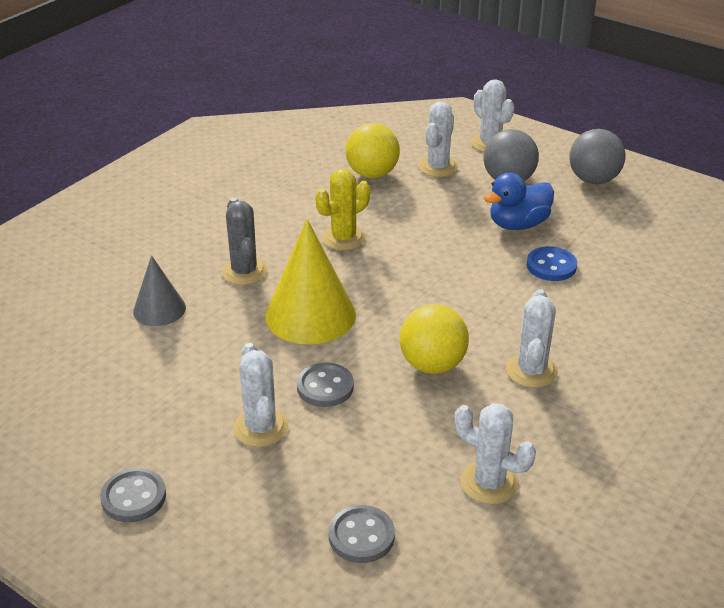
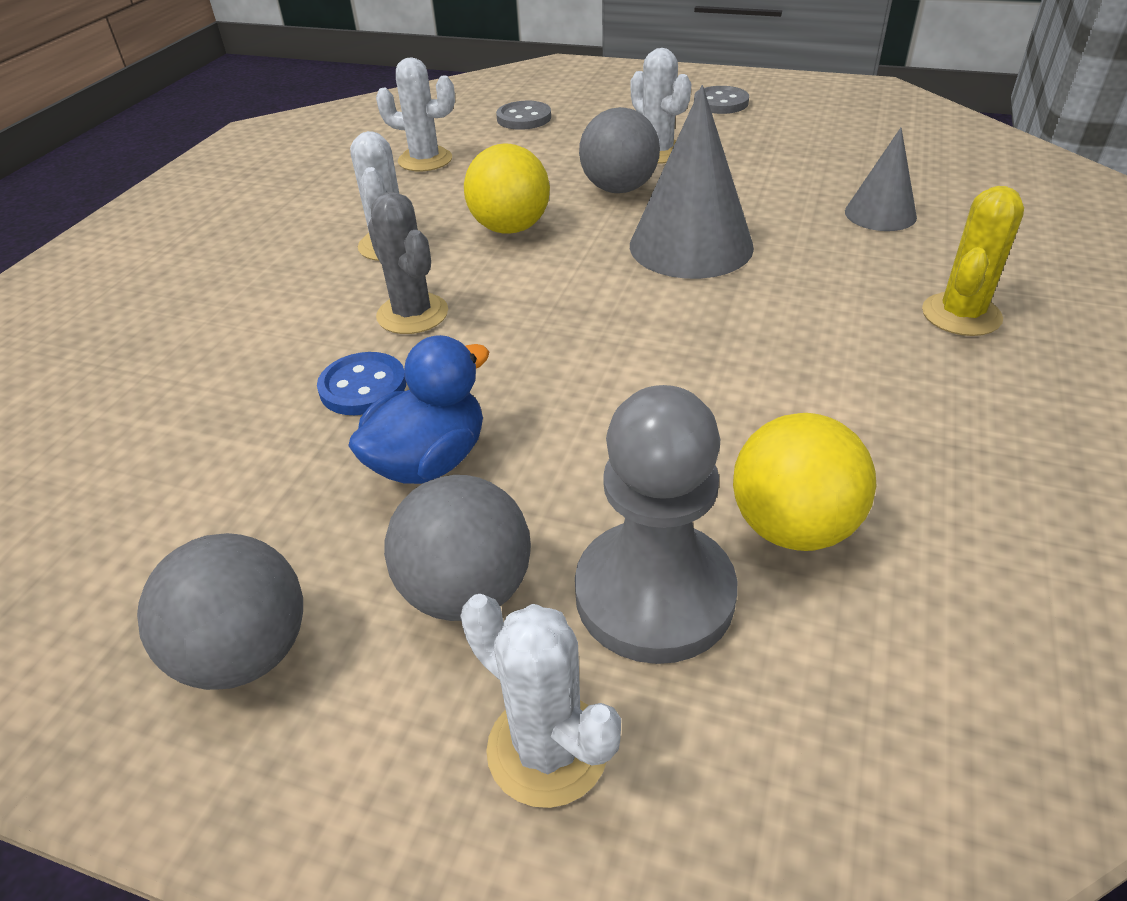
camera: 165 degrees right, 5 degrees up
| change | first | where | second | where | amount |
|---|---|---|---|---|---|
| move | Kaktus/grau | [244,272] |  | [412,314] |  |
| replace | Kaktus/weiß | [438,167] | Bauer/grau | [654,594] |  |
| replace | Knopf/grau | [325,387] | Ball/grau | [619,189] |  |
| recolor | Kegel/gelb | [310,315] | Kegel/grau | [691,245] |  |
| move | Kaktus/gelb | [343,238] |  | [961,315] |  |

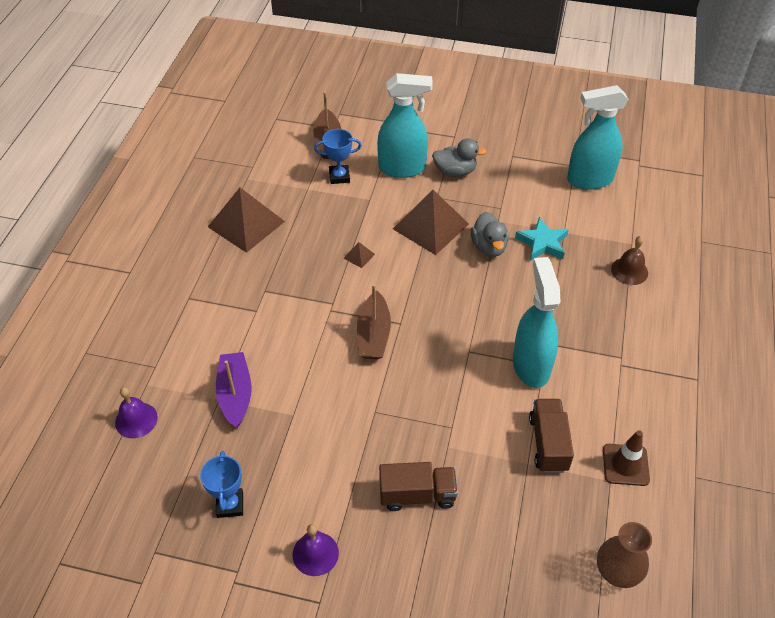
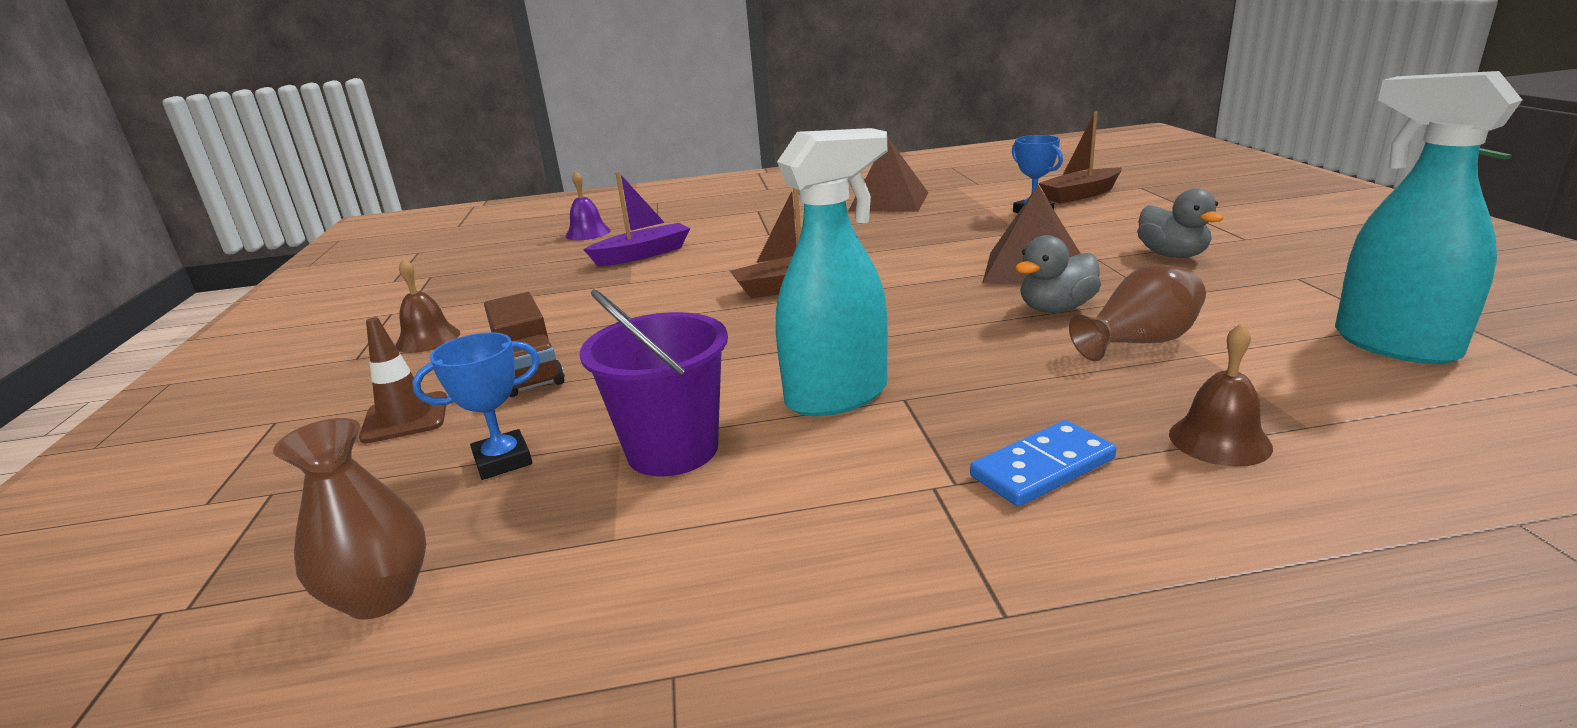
camera: 70 degrees right, 25 degrees down
| change | first | where | second | where | amount |
|---|---|---|---|---|---|
| move | Leitkegel/braun | [625,465] |  | [405,418] |  |
| recolor | Glocke/lila | [315,553] | Glocke/braun | [428,339] |  |
| move | Pokal/blau | [230,505] |  | [503,461] |  |
| replace | Lastwagen/braun | [548,443] | Eimer/lila | [672,450] |  |
| insert |  |  | Dominostein/blau | [1042,468] |  |
| replace | Stern/türkis | [542,243] | Vase/braun | [1139,342] |  |
| delete | Pyramide/braun | [359,256] |  |  |  |
| delete | Sprühflasche/türkis | [402,168] |  |  |  |

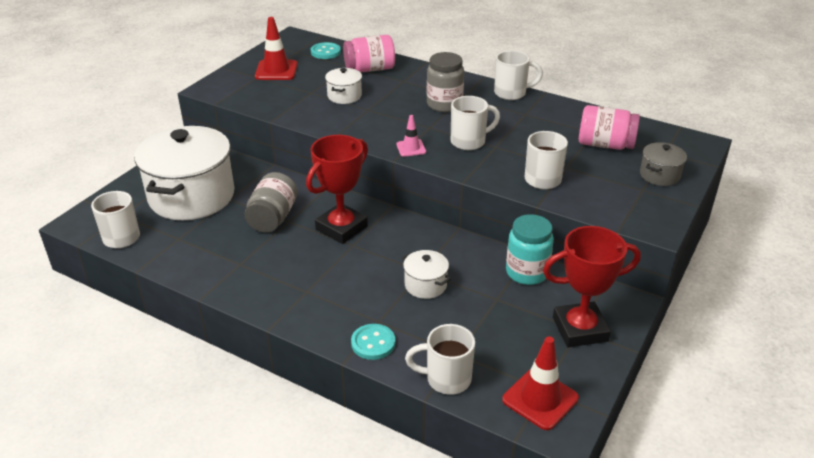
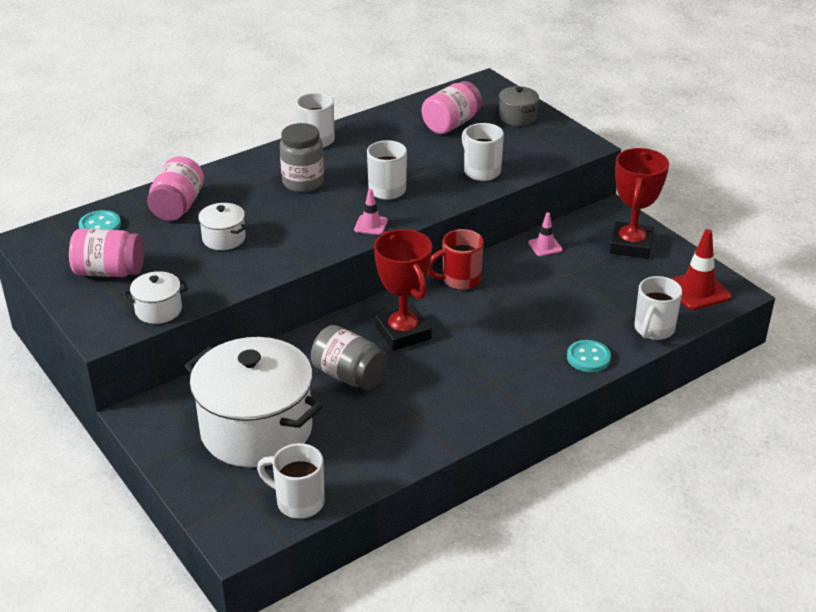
camera: 65 degrees left, 0 degrees up
| change | first | where | second | where | amount |
|---|---|---|---|---|---|
| replace | Leitkegel/rot | [276,70] | Einmachglas/rosa | [109,272] |  |
| move | Kochtopf/weiß | [425,285] |  | [158,310] |  |
| insert |  |  | Tasse/rot | [459,280] |  |
| replace | Einmachglas/türkis | [527,272] | Leitkegel/rosa | [545,246] |  |

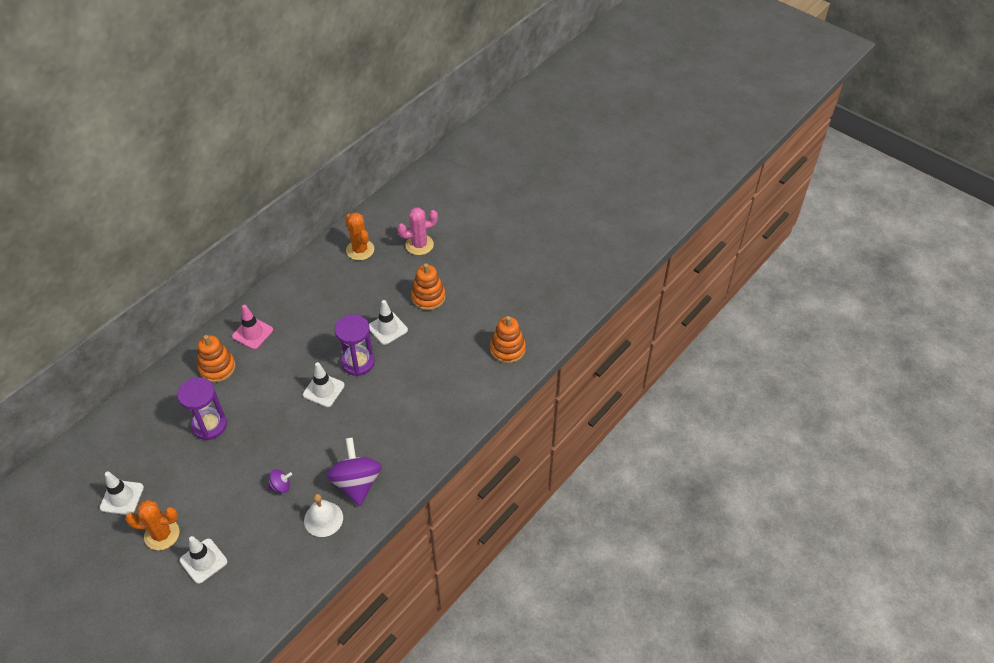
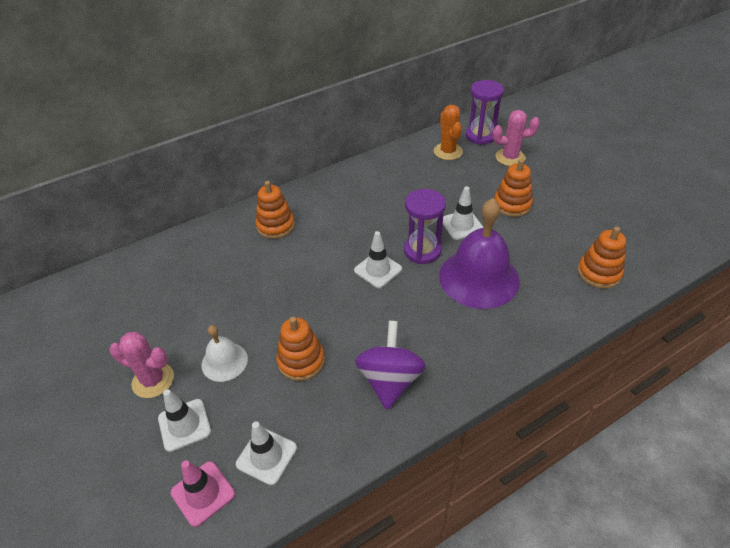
camera: 20 degrees right, 5 degrees down
| change | first | where | second | where | amount |
|---|---|---|---|---|---|
| recolor | Kaktus/orange | [162,534] | Kaktus/rosa | [153,380] |  |
| move | Leitkegel/rosa | [252,333] |  | [203,493] |  |
| move | Glocke/weiß | [323,519] |  | [224,361] |  |
| move | Leitkegel/weiß | [122,497] |  | [266,456] |  |
| replace | Kreisel/lila | [281,486] | Stapelspielzeug/orange | [301,361] |  |
| insert |  |  | Glocke/lila | [479,278] |  |
| move | Sanduhr/lila | [209,425] |  | [480,136] |  |

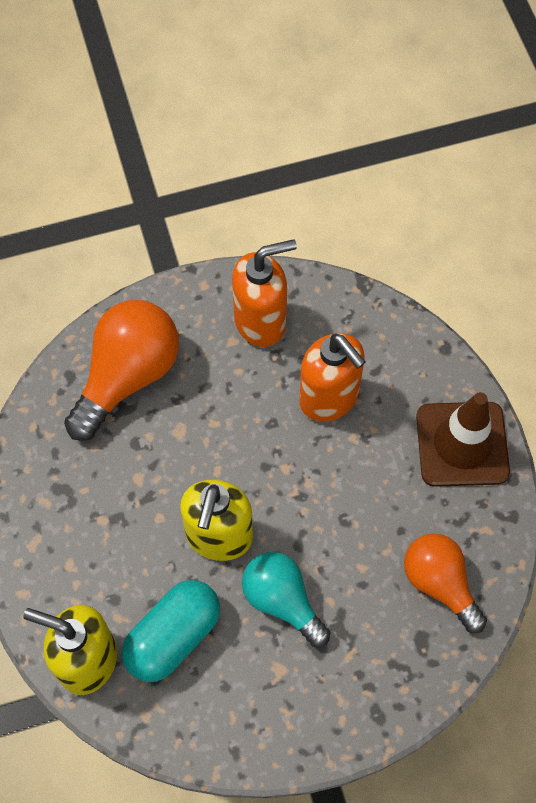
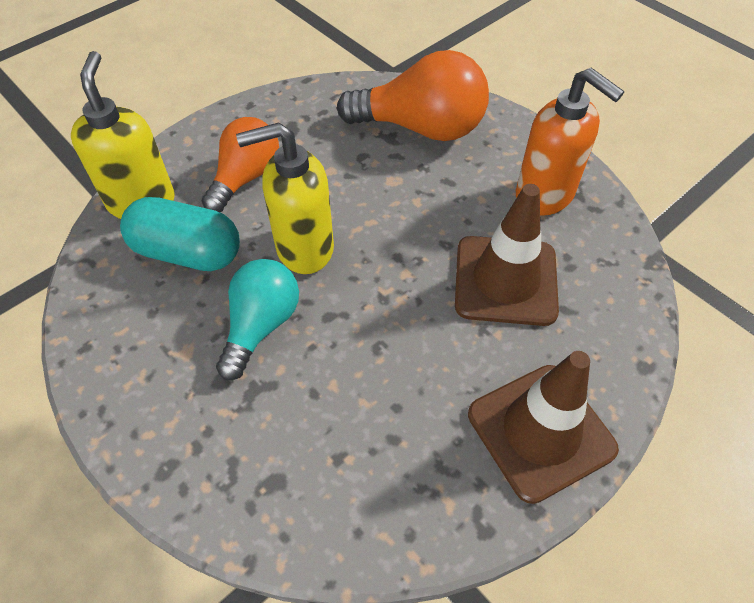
camera: 65 degrees right, 10 degrees down
| change | first | where | second | where | amount |
|---|---|---|---|---|---|
| move | Glühbirne/orange | [439,583] |  | [246,177] |  |
| replace | Seifenspender/orange | [329,398] | Leitkegel/braun | [505,280] |  |

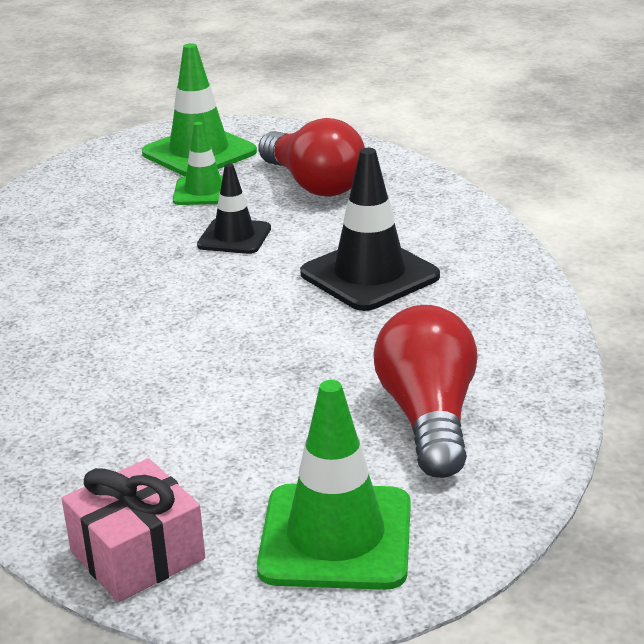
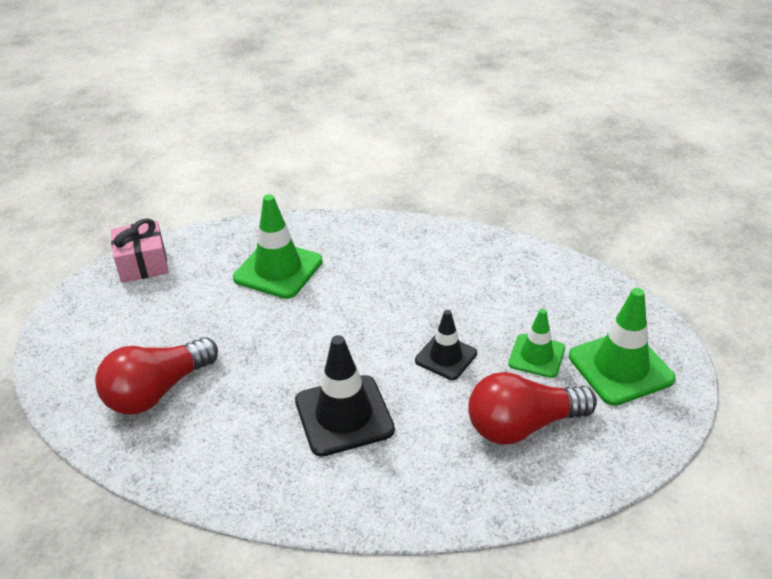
camera: 110 degrees right, 10 degrees up
| change | first | where | second | where | amount |
|---|---|---|---|---|---|
| rotate | Glühbirne/rot | [428,418] |  | [157,391] | 120 degrees clockwise |
| move | Leitkegel/grün | [336,537] |  | [278,270] |  |

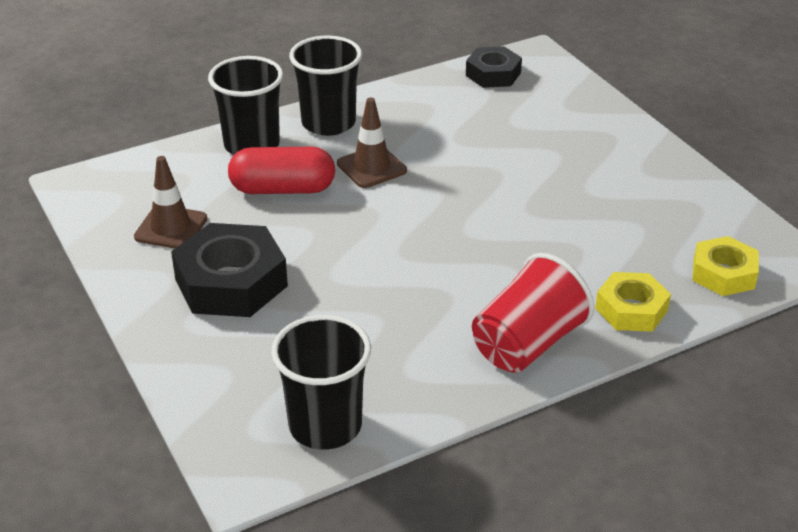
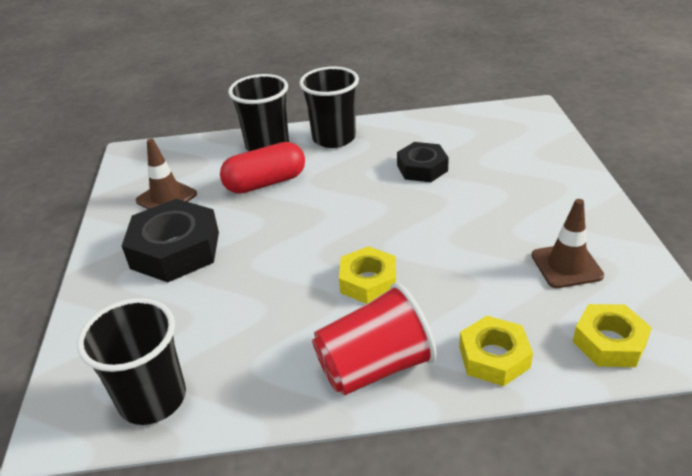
camera: 25 degrees right, 0 degrees up
| change | first | where | second | where | amount |
|---|---|---|---|---|---|
| rotate | Kapsel/rot | [283,189] |  | [265,183] | 45 degrees counterclockwise |
| insert |  |  | Sechskantmutter/gelb | [368,281] |  |
| move | Sechskantmutter/schwarz | [493,74] |  | [422,168] |  |
| move | Leitkegel/braun | [371,167] |  | [566,265] |  |

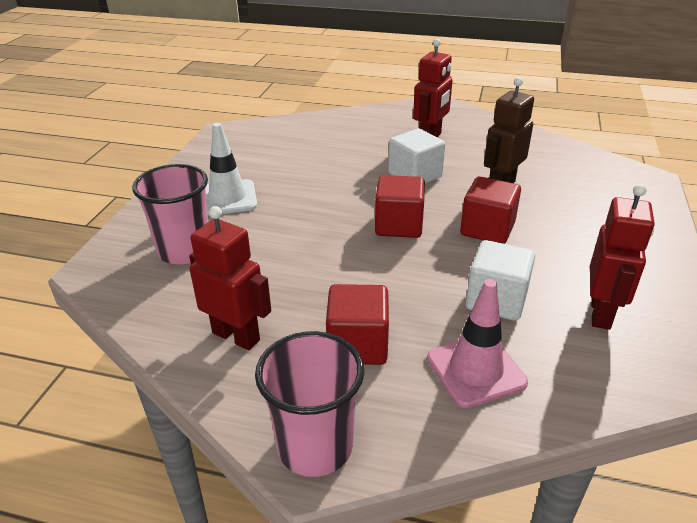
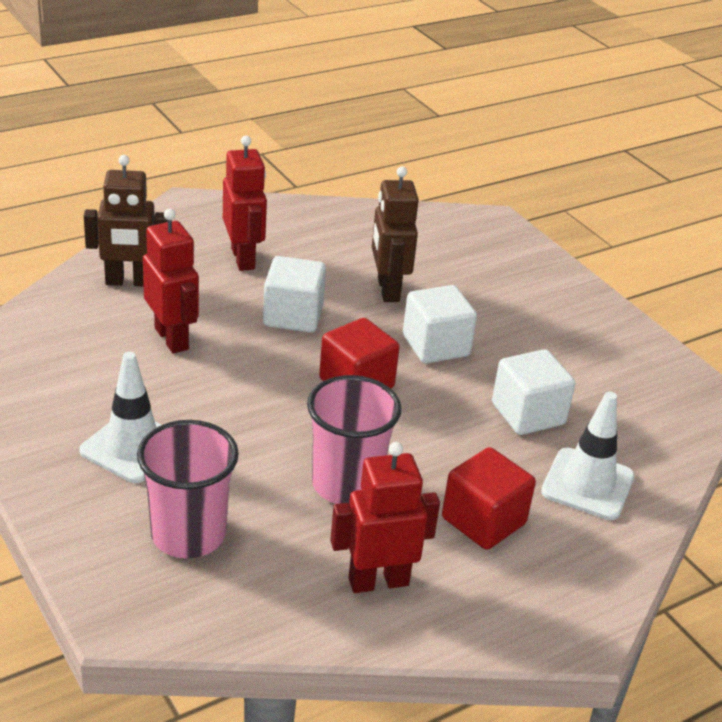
camera: 50 degrees left, 0 degrees up
| change | first | where | second | where | amount |
|---|---|---|---|---|---|
| insert |  |  | Roboter/braun | [128,282] |  |
| move | Roboter/rot | [601,313] |  | [172,338] |  |
| move | Becher/rosa | [315,446] |  | [346,484] |  |
| recolor | Kubus/rot | [487,229] | Kubus/weiß | [435,346] |  |
| recolor | Leitkegel/rosa | [475,370] | Leitkegel/weiß | [587,484] |  |

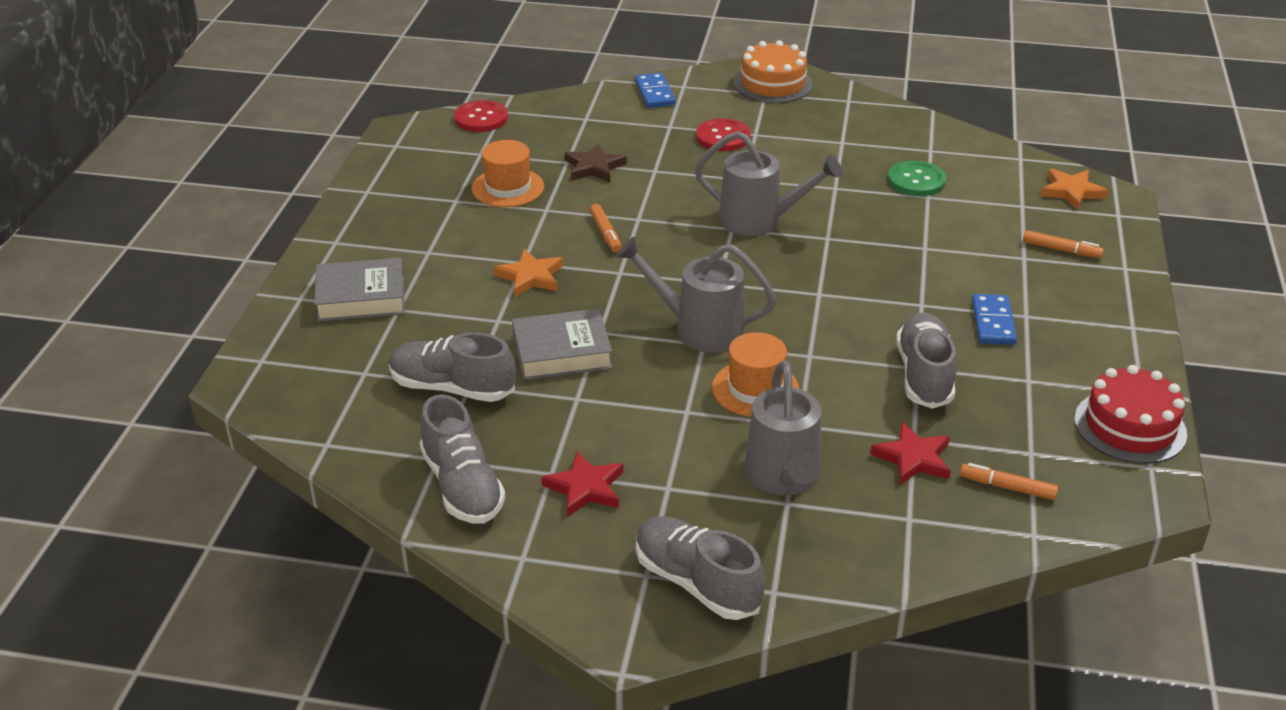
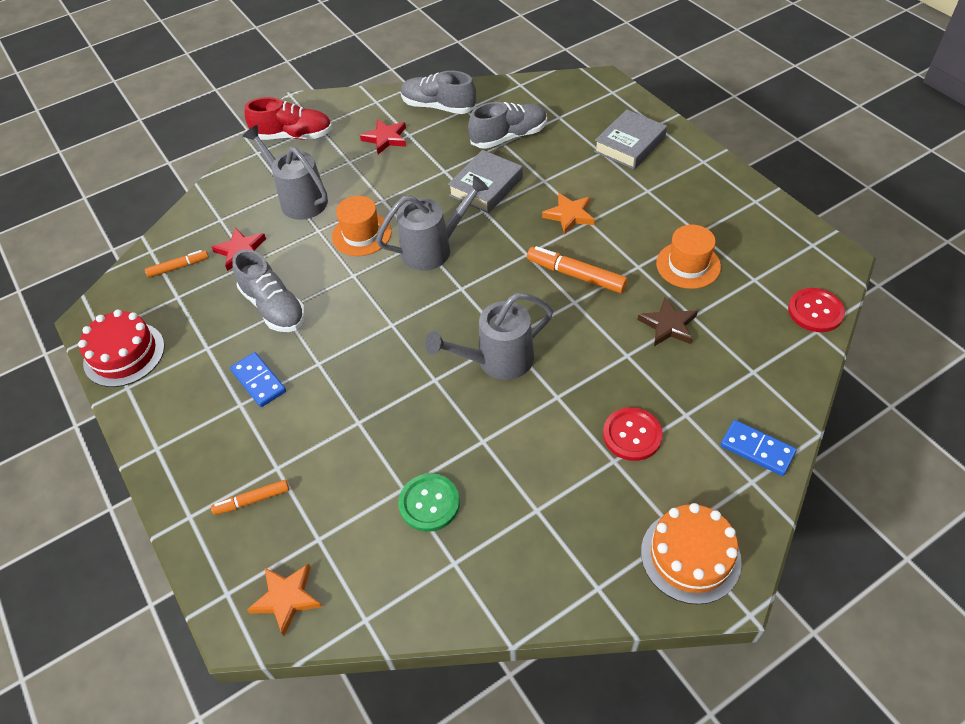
camera: 140 degrees right, 15 degrees up
| change | first | where | second | where | amount |
|---|---|---|---|---|---|
| recolor | Schuh/grau | [696,583] | Schuh/rot | [293,136] |  |
| resize | Filzstift/orange | [605,233] |  | [576,275] | x1.62 |

